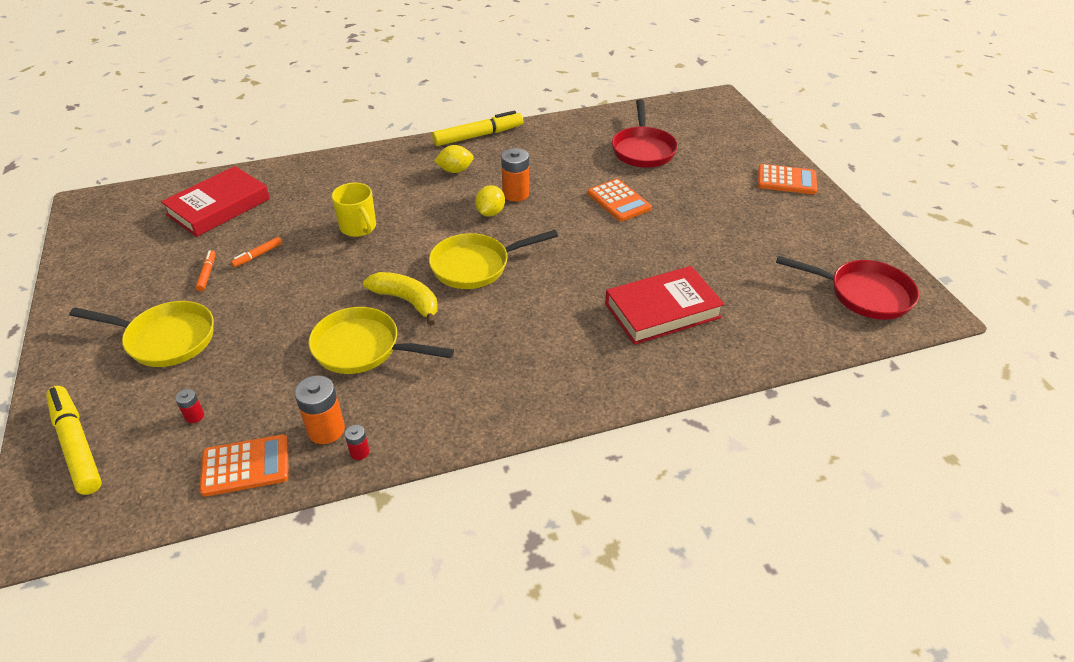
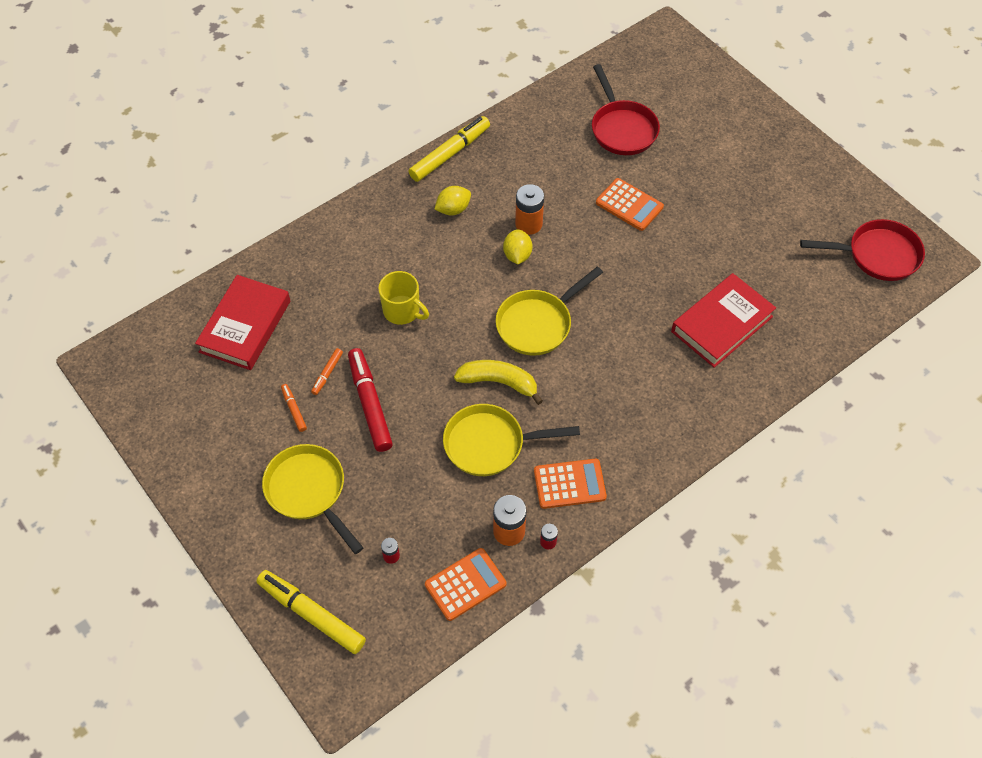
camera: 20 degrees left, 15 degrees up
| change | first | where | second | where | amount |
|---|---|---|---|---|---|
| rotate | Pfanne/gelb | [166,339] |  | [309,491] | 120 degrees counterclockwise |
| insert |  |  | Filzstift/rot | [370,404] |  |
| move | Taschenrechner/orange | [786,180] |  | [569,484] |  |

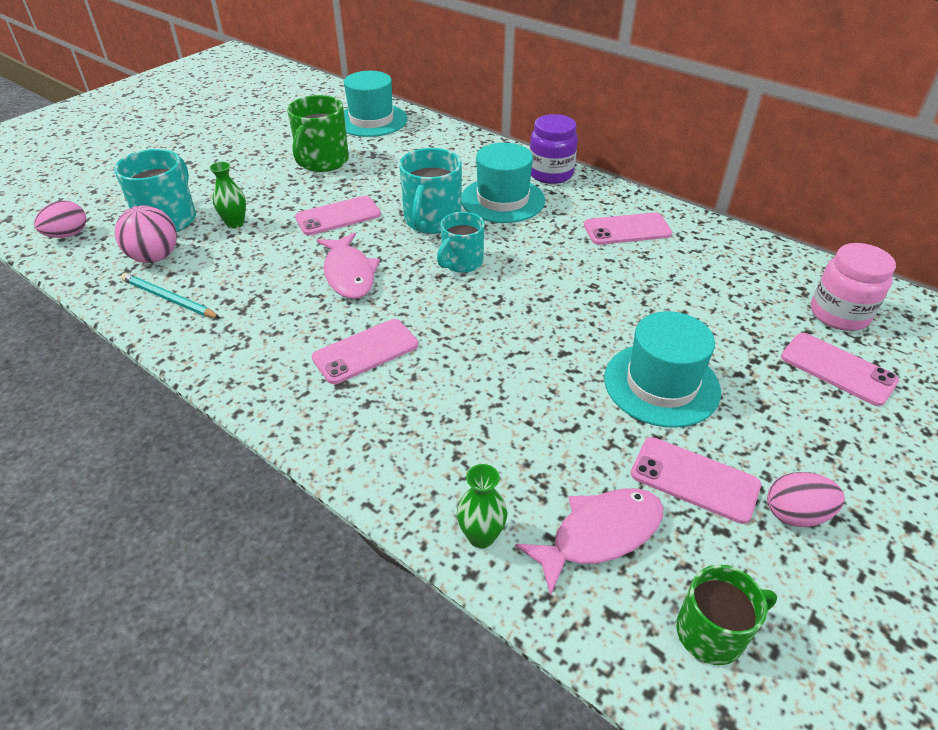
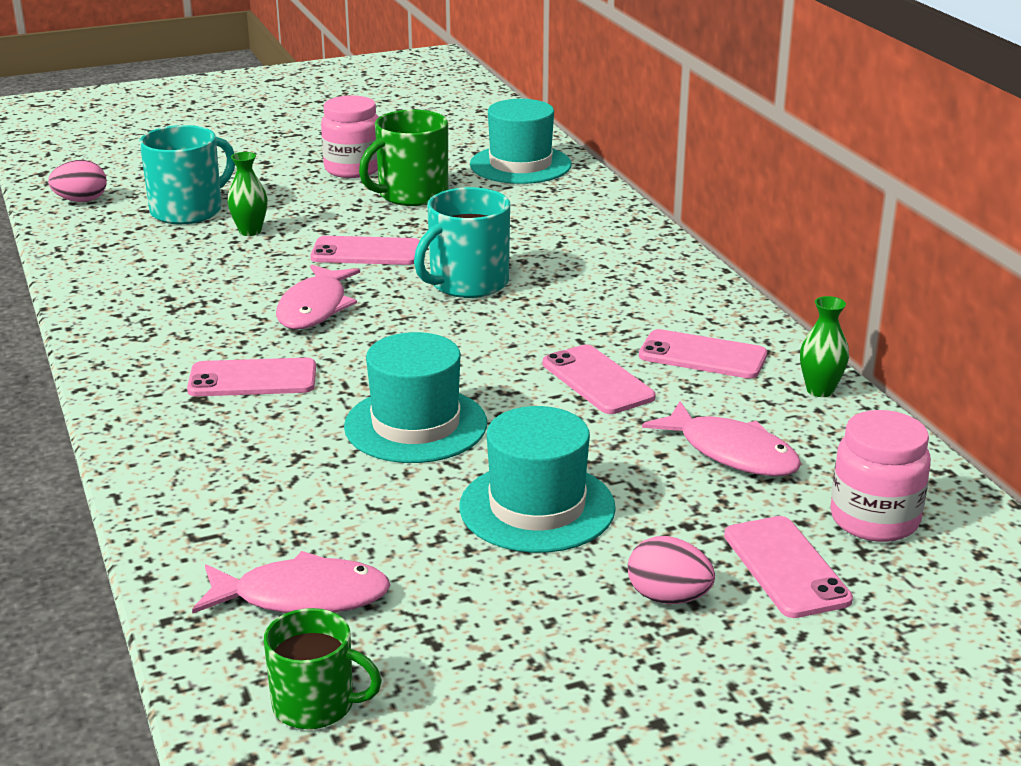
camera: 30 degrees right, 15 degrees down
| change | first | where | second | where | amount |
|---|---|---|---|---|---|
| insert |  |  | Einmachglas/rosa | [353,169] |  |
| move | Hut/türkis | [502,200] |  | [415,425] |  |
| move | Handy/rosa | [694,479] |  | [597,380] |  |
| move | Ei/rosa | [795,514] |  | [668,598] |  |
| insert |  |  | Fisch/rosa | [732,453] |  |
| move | Vase/grün | [481,536] |  | [820,390] |  |
| delete | Ball/rosa | [155,257] |  |  |  |
| delete | Bleistift/türkis | [169,299] |  |  |  |
| delete | Tasse/türkis | [461,262] |  |  |  |
| delete | Einmachglas/lila | [550,174] |  |  |  |

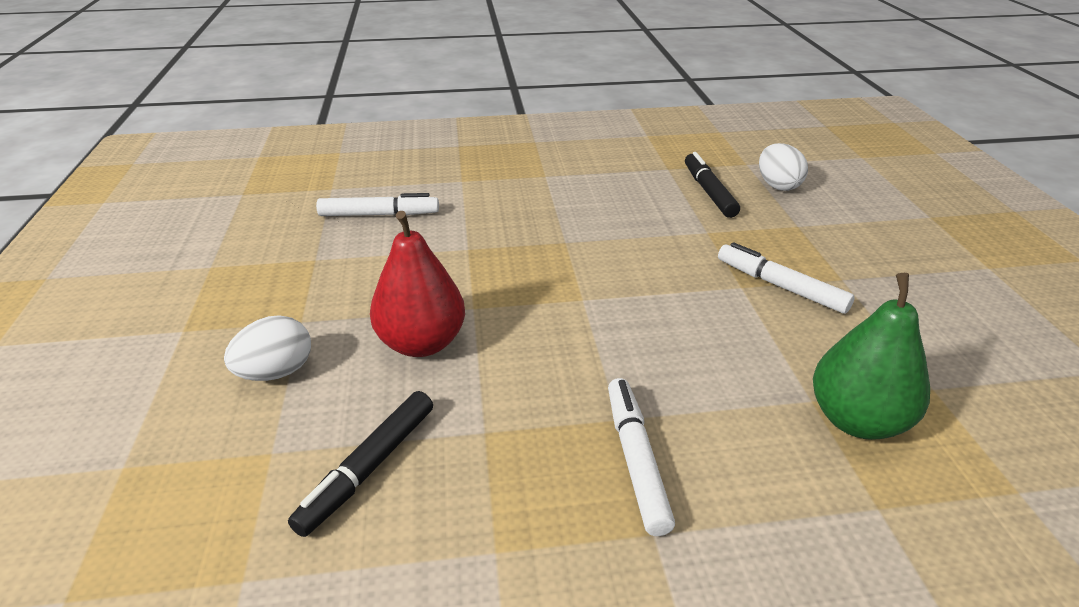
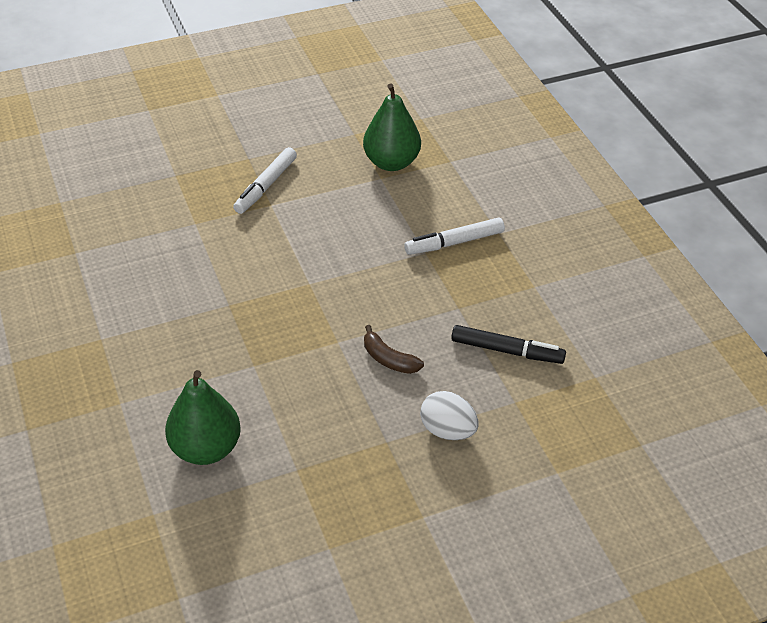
camera: 105 degrees left, 10 degrees up
| change | first | where | second | where | amount |
|---|---|---|---|---|---|
| replace | Filzstift/weiß | [379,214] | Birne/grün | [206,448] |  |
| replace | Birne/rot | [421,343] | Banane/braun | [389,359] |  |
| delete | Filzstift/schwarz | [709,192] |  |  |  |
| delete | Ei/weiß | [777,185] |  |  |  |

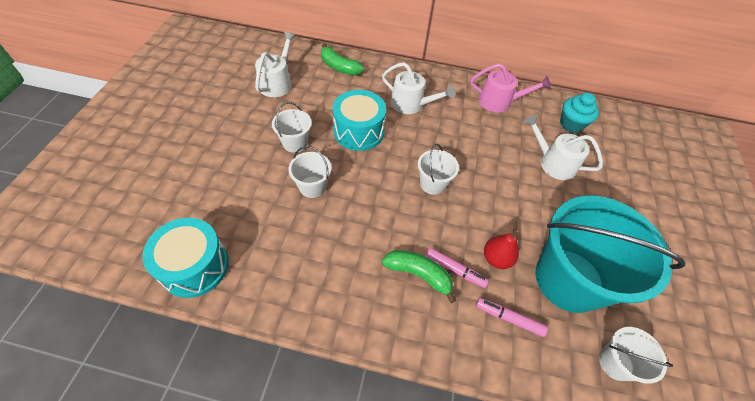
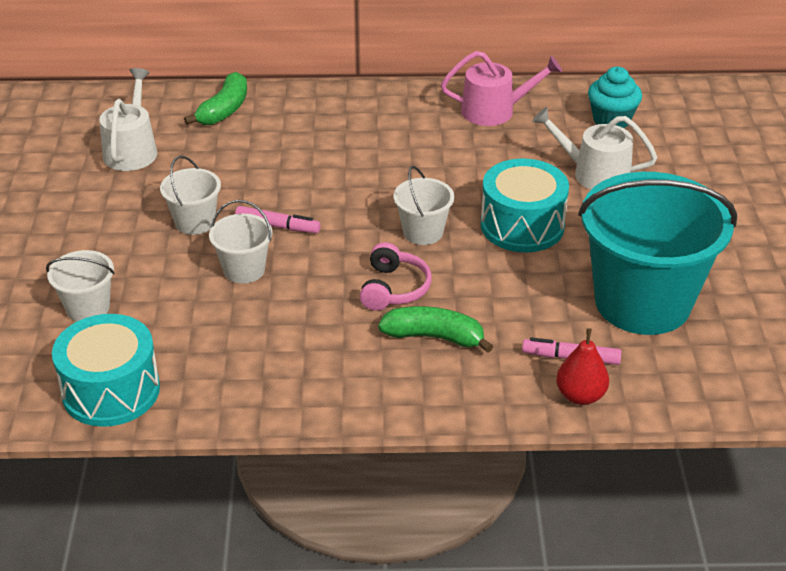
camera: 10 degrees left, 15 degrees down
| change | first | where | second | where | amount |
|---|---|---|---|---|---|
| move | Eimer/weiß | [615,363] |  | [88,308] |  |
| rotate | Banane/grün | [339,67] |  | [224,110] | 90 degrees counterclockwise |
| move | Filzstift/rosa | [455,270] |  | [278,226] |  |
| insert |  |  | Kopfhörer/rosa | [393,289] |  |
| move | Trommel/türkis | [359,131] |  | [522,225] |  |
| move | Birne/rot | [496,259] |  | [580,396] |  |
| delete | Gießkanne/weiß | [411,104] |  |  |  |

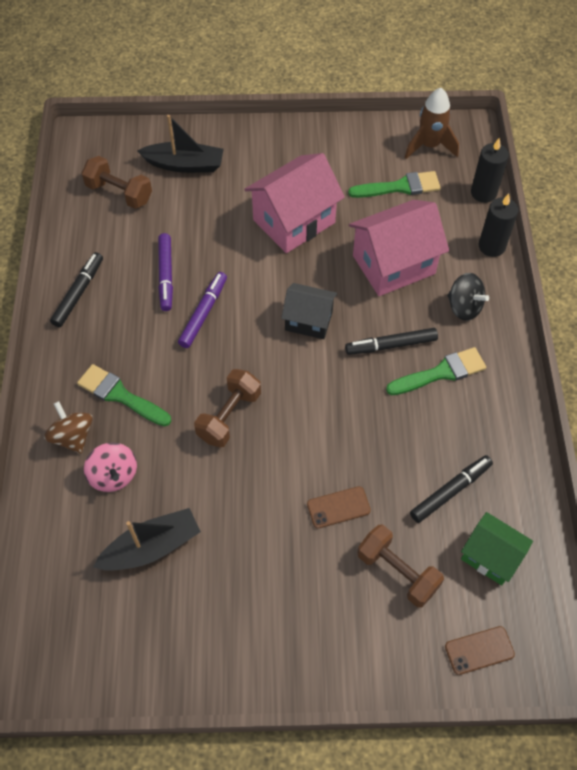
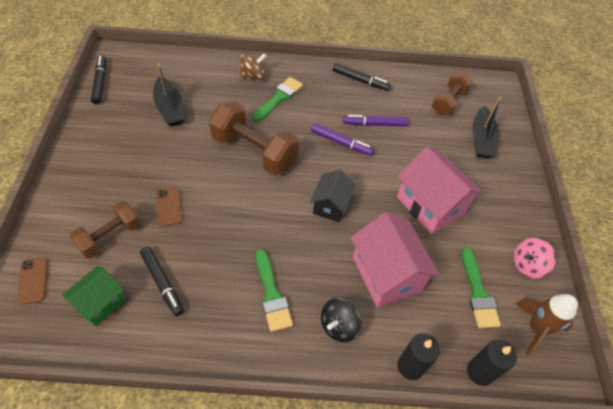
camera: 90 degrees right, 5 degrees down
| change | first | where | second | where | amount |
|---|---|---|---|---|---|
| move | Filzstift/schwarz | [391,345] |  | [100,83] |  |
| resize | Hantel/braun | [229,416] |  | [254,151] | x1.60 |
| move | Kreisel/rosa | [114,475] |  | [527,265] |  |

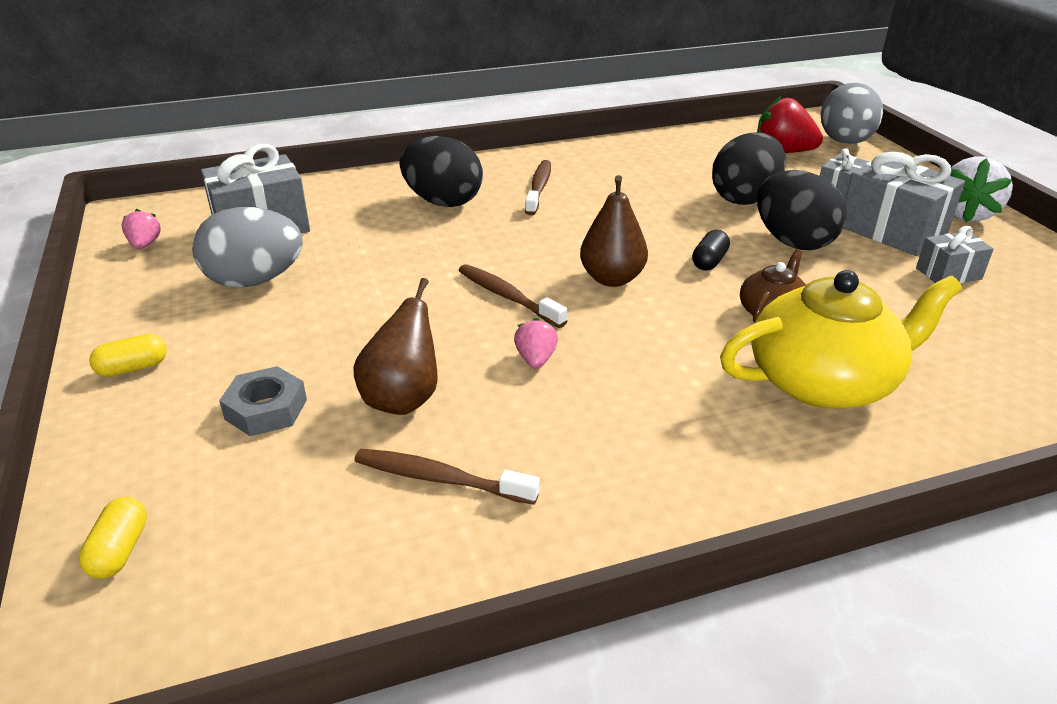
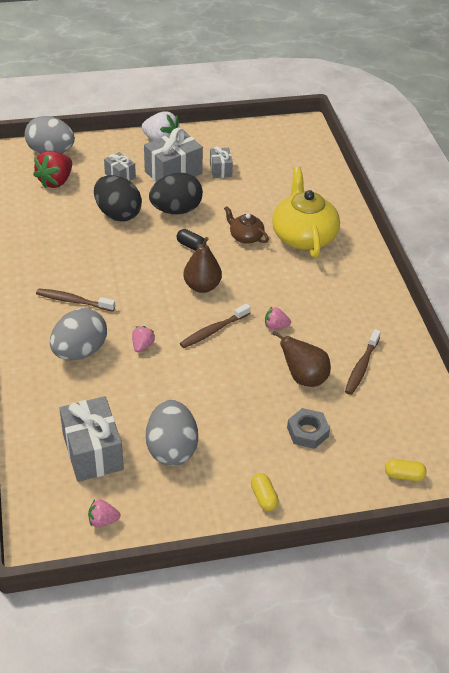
camera: 85 degrees left, 10 degrees up
| change | first | where | second | where | amount |
|---|---|---|---|---|---|
| recolor | Ei/schwarz | [443,202] | Ei/grau | [80,351] |  |
| insert |  |  | Erdbeere/rosa | [142,346] |  |

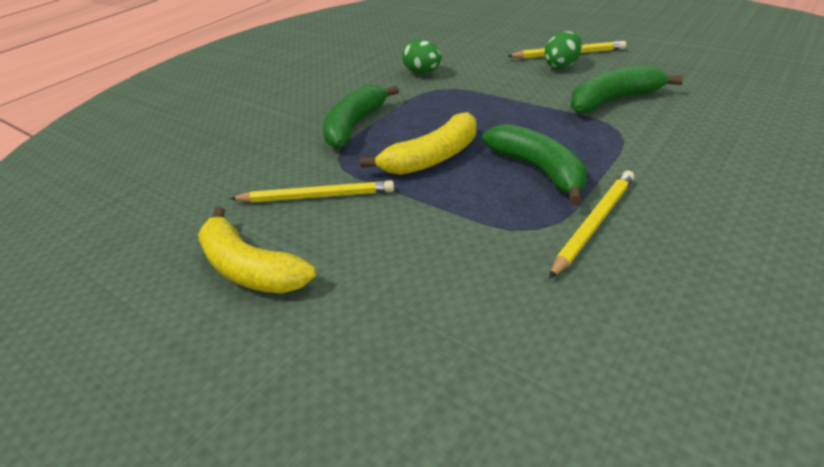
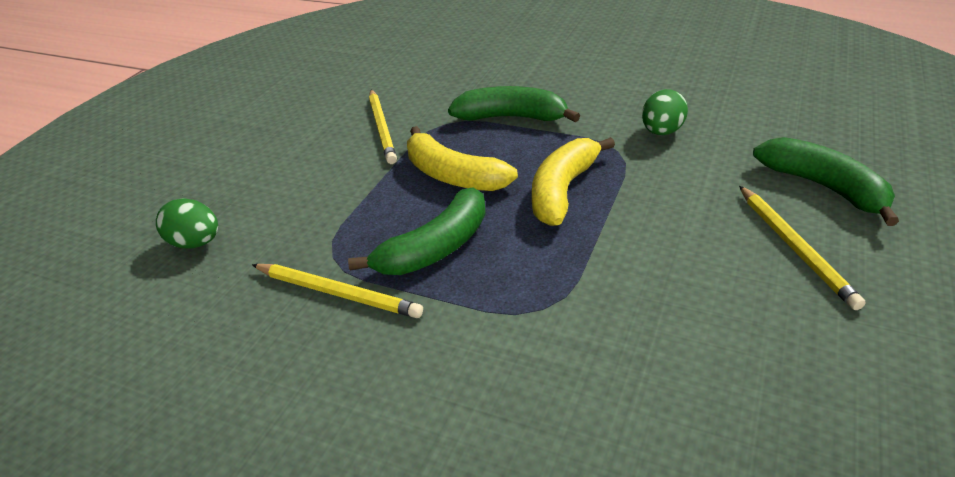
camera: 75 degrees right, 0 degrees up
| change | first | where | second | where | amount |
|---|---|---|---|---|---|
| move | Ei/grün | [562,66] |  | [195,243] |  |
| move | Banane/gelb | [250,268] |  | [562,190] |  |
| move | Banane/grün | [614,100] |  | [824,187] |  |

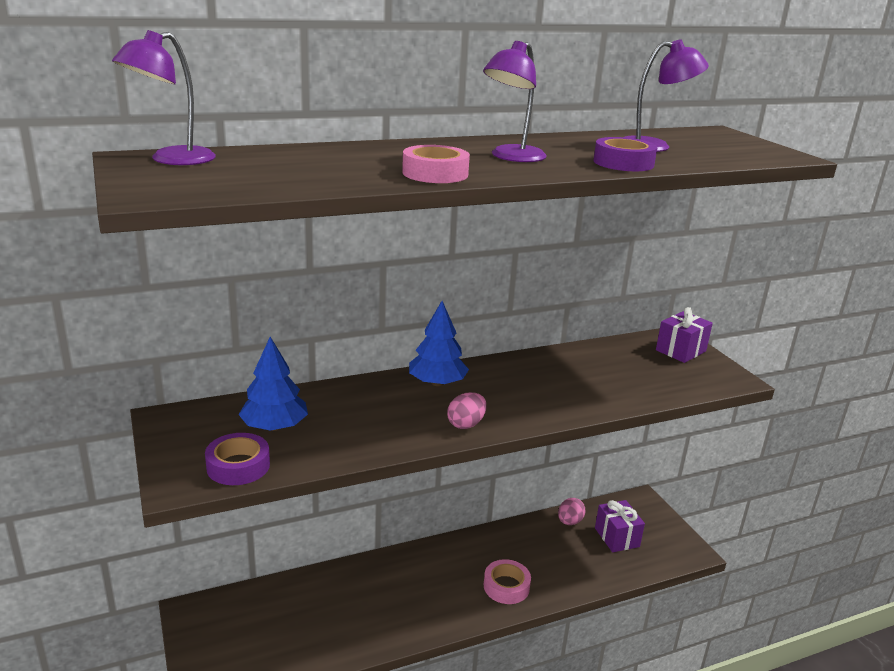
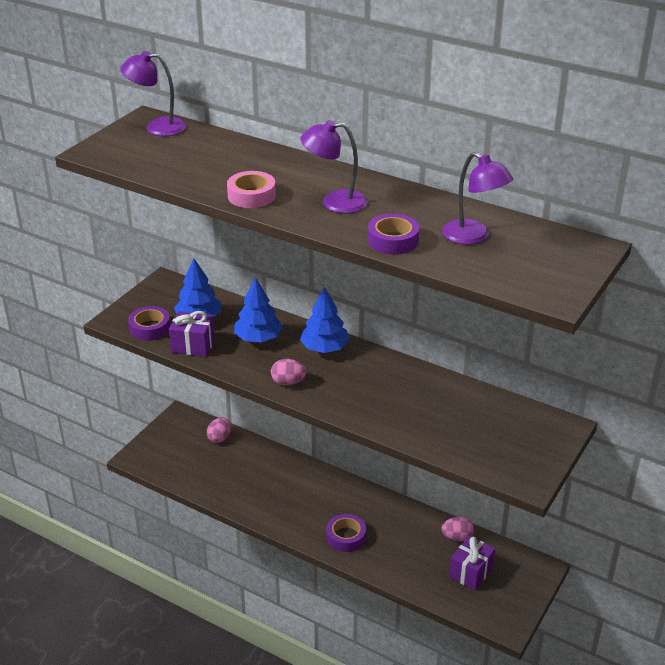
camera: 55 degrees right, 10 degrees up
| change | first | where | second | where | amount |
|---|---|---|---|---|---|
| move | Geschenk/lila | [680,351] |  | [193,345] |  |
| insert |  |  | Ei/rosa | [219,438] |  |
| insert |  |  | Baum/blau | [258,338] |  |
| recolor | Klebeband/rosa | [506,586] | Klebeband/lila | [346,537] |  |

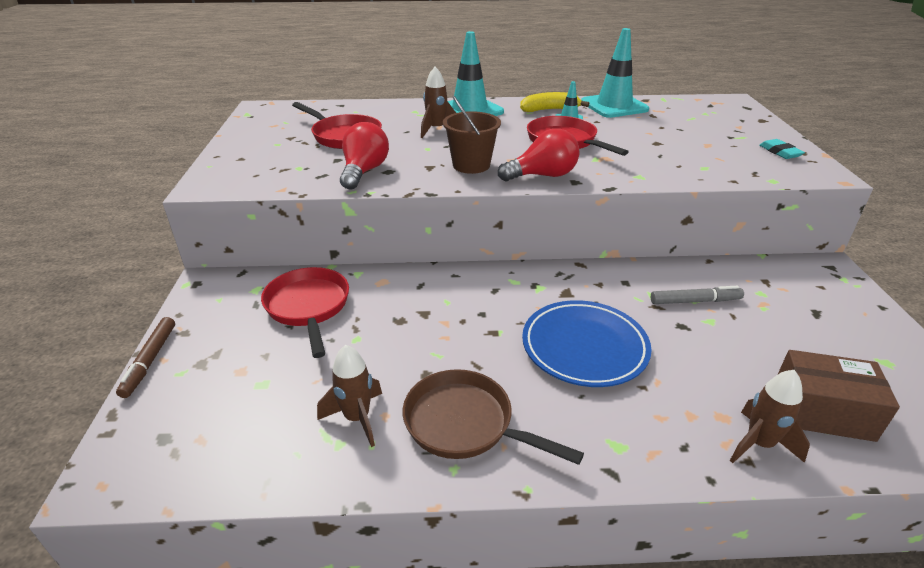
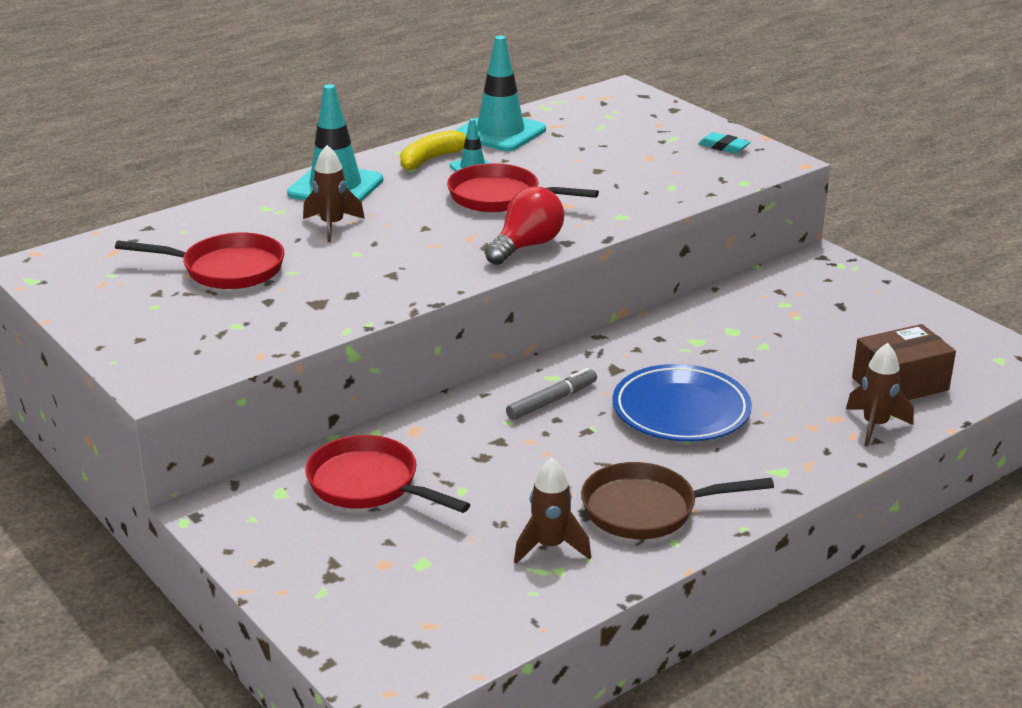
camera: 35 degrees left, 5 degrees down
| change | first | where | second | where | amount |
|---|---|---|---|---|---|
| move | Filzstift/grau | [695,301] |  | [552,401] |  |
| delete | Filzstift/braun | [149,361] |  |  |  |
| delete | Glühbirne/rot | [364,171] |  |  |  |
| delete | Eimer/braun | [471,165] |  |  |  |

